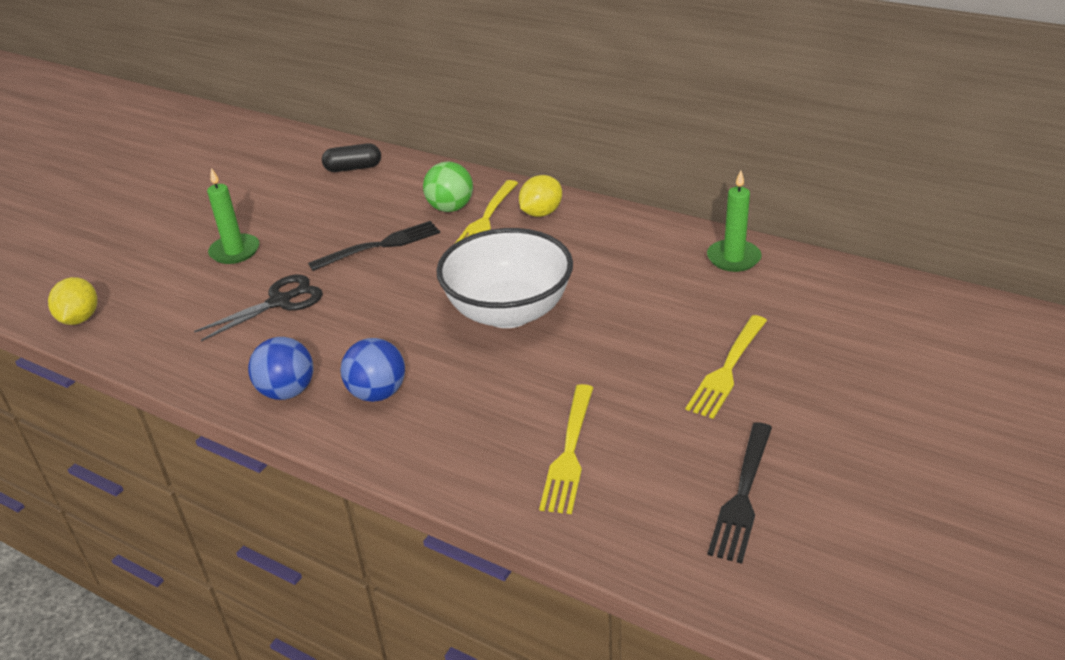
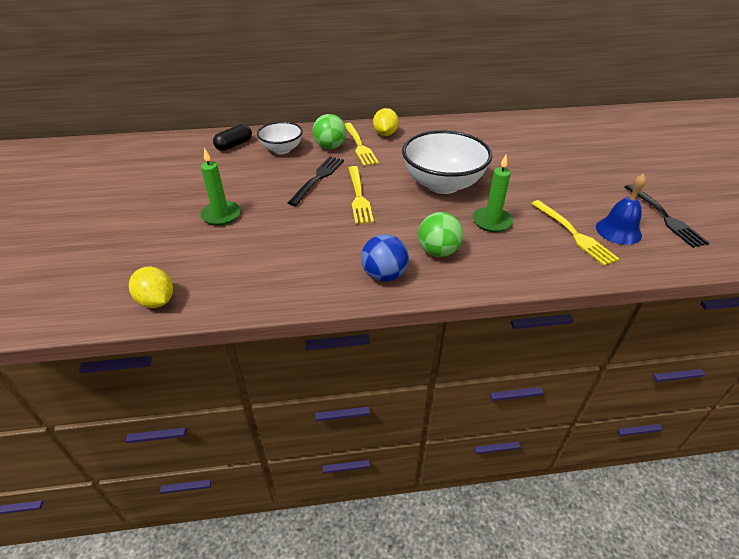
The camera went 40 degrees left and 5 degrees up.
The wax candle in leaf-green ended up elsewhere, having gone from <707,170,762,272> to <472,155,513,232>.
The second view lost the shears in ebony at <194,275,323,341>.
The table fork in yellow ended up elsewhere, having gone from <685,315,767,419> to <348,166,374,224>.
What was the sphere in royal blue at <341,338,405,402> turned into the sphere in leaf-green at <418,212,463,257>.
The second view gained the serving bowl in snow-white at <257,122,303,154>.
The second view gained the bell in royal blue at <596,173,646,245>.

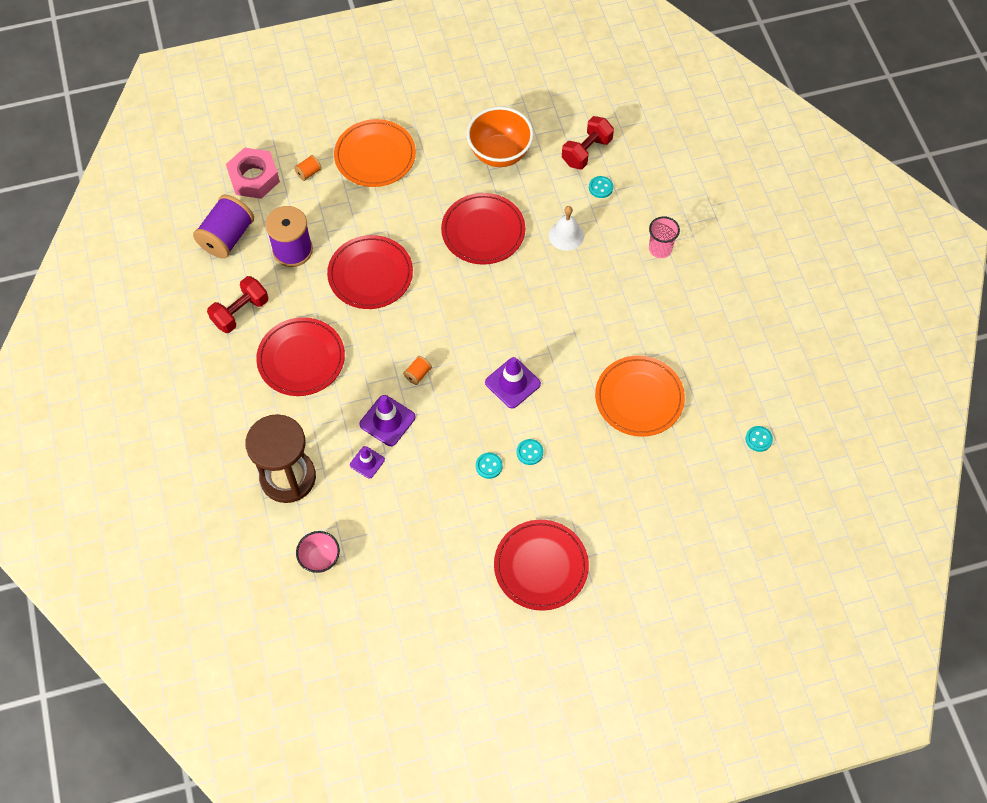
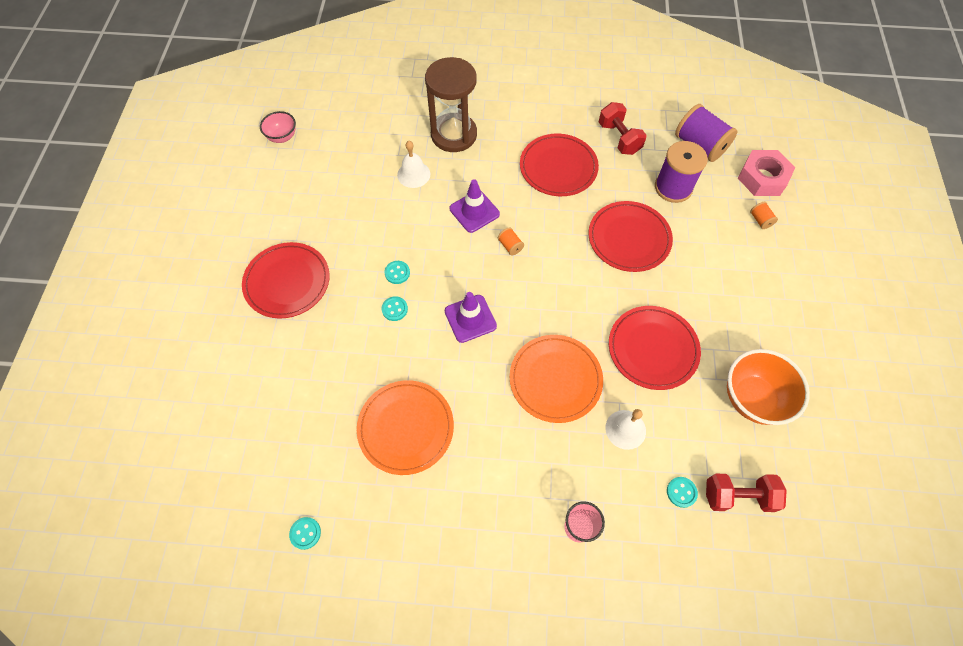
The camera went 110 degrees right and 0 degrees up.
The dumbbell in crimson at <562,116,614,169> ended up facing another way, 60 degrees counterclockwise from before.
The flat dish in orange ended up elsewhere, having gone from <334,119,416,187> to <510,335,603,423>.
The second view lost the traffic cone in royal purple at <350,446,385,479>.
The serving bowl in pink ended up elsewhere, having gone from <296,531,340,573> to <260,111,296,143>.
The second view gained the bell in snow-white at <397,141,430,188>.

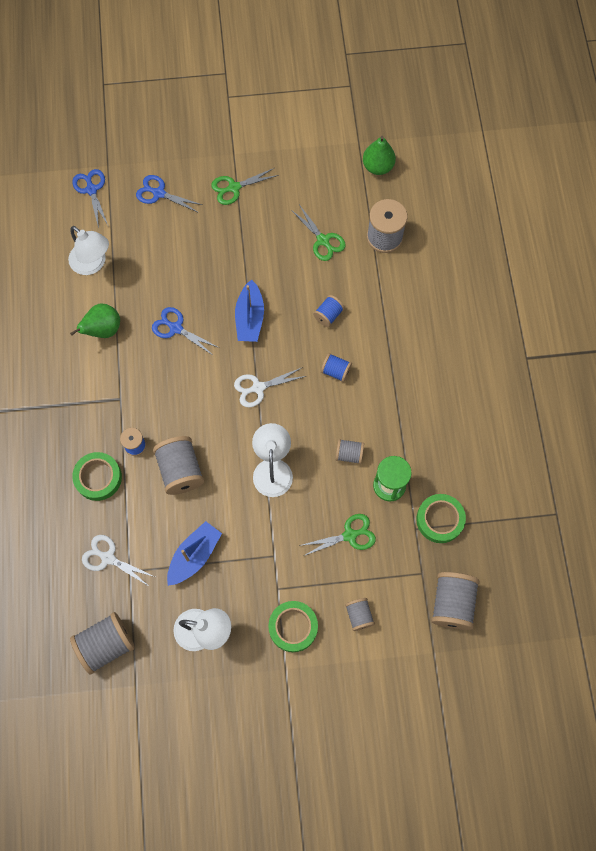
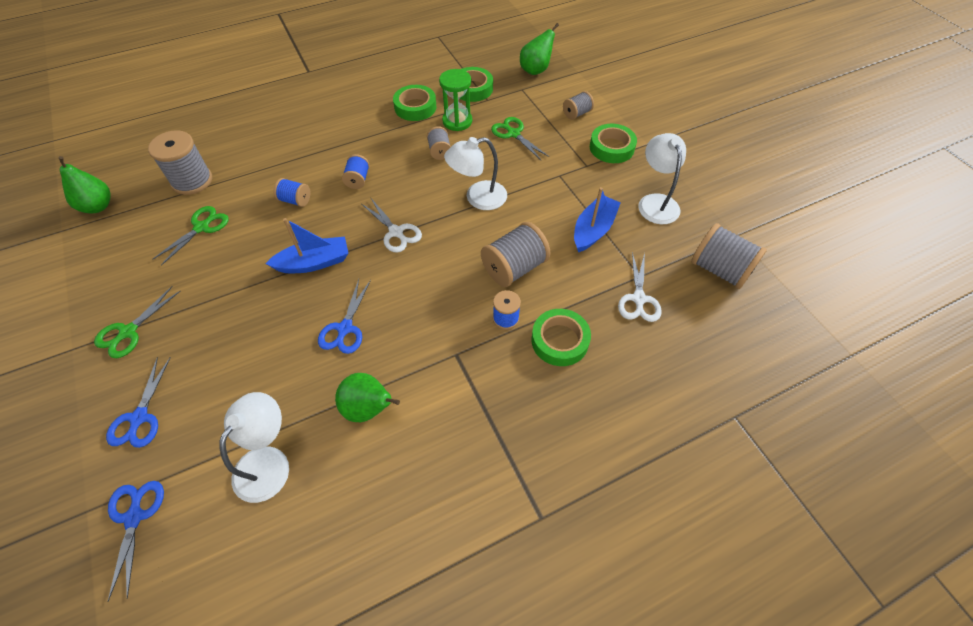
The camera went 110 degrees left and 15 degrees down.
The shears in leaf-green at <211,168,279,205> ended up facing another way, 75 degrees clockwise from before.
The shears in royal blue at <72,169,109,228> ended up facing another way, 120 degrees clockwise from before.
The boat in royal blue at <167,521,222,586> ended up facing another way, 105 degrees clockwise from before.
Where the reel of thread in grey stood at <431,572,480,630>, the pear in leaf-green came to stand at <520,23,559,75>.
The second view gained the tape in leaf-green at <393,85,436,121>.

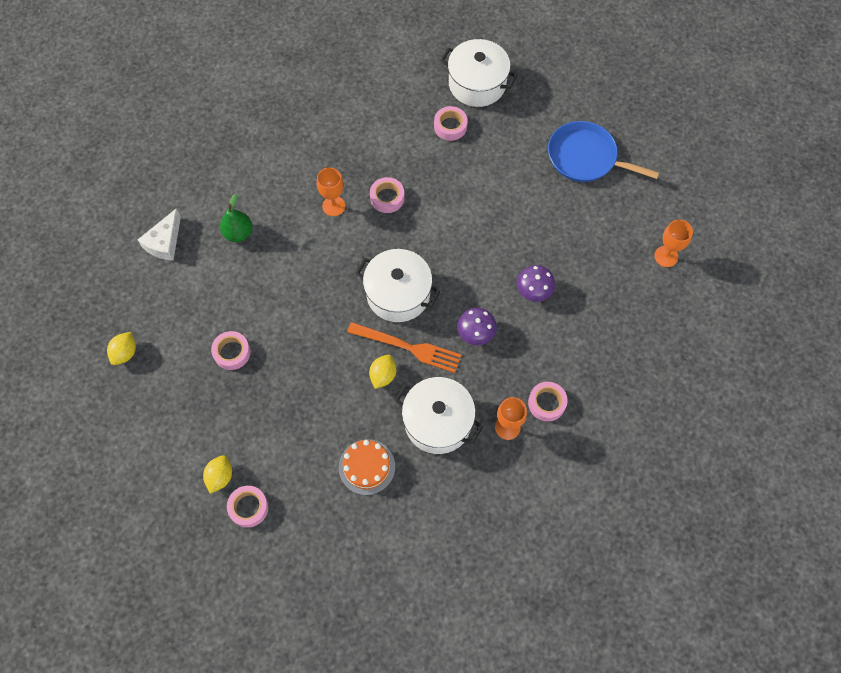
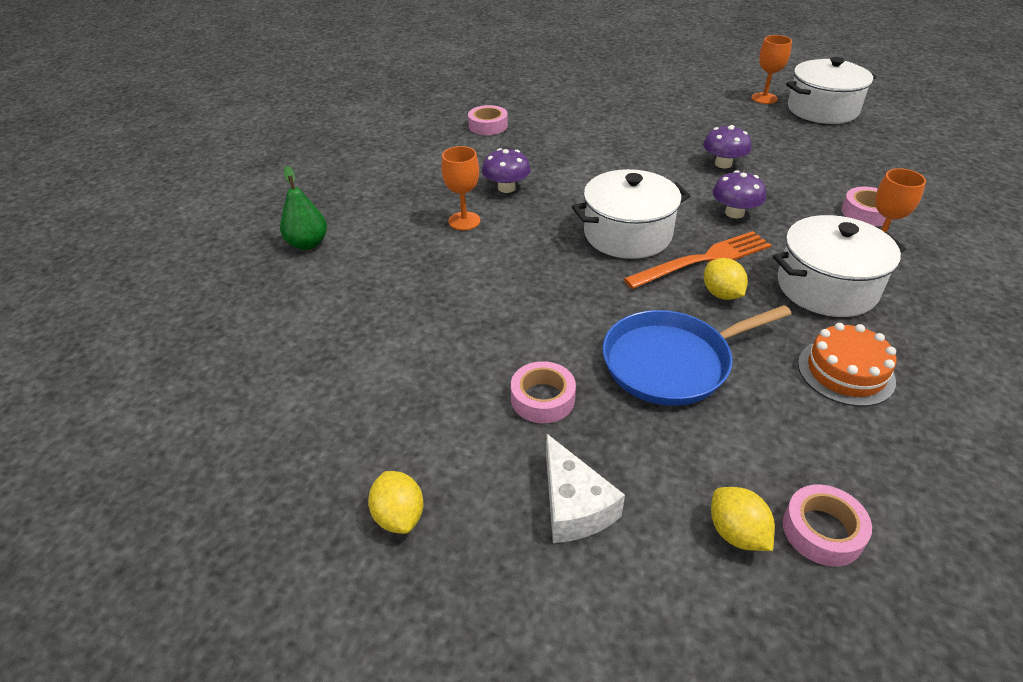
The camera went 45 degrees left and 25 degrees down.
The stockpot in snow-white ended up elsewhere, having gone from <440,39,518,107> to <786,57,876,124>.
The frying pan in royal blue ended up elsewhere, having gone from <548,121,659,182> to <602,305,791,406>.
Where the tape in pink stood at <370,177,405,213>, the toadstool in royal purple came to stand at <482,148,531,193>.
The pear in leaf-green ended up elsewhere, having gone from <220,194,252,242> to <280,166,327,250>.
The cheese in snow-white ended up elsewhere, having gone from <138,208,181,261> to <546,433,625,543>.

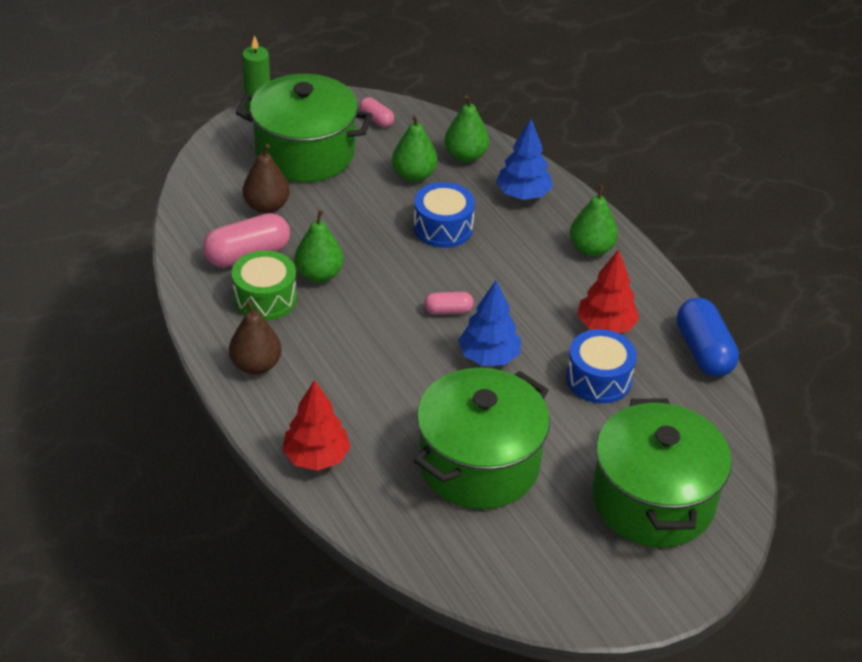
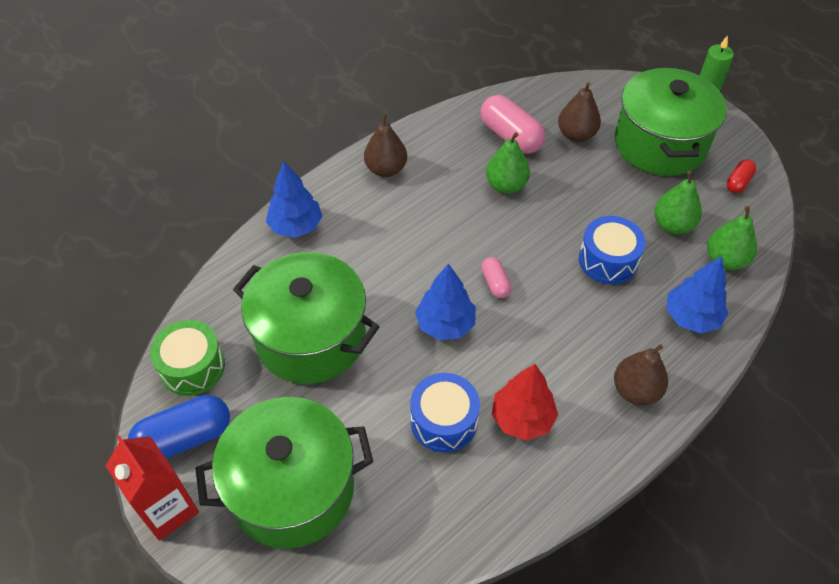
The camera went 80 degrees right and 10 degrees up.
What was the capsule in pink at <359,97,394,128> turned into the capsule in crimson at <727,159,757,193>.
What was the pear in leaf-green at <570,185,618,256> turned into the pear in brown at <614,344,668,405>.
The drum in leaf-green ended up elsewhere, having gone from <231,250,297,321> to <150,320,225,396>.
The capsule in royal blue ended up elsewhere, having gone from <677,298,739,377> to <128,395,230,459>.
What was the tree in crimson at <282,380,351,471> turned into the tree in royal blue at <266,161,323,238>.
The second view gained the carton in crimson at <105,435,199,541>.

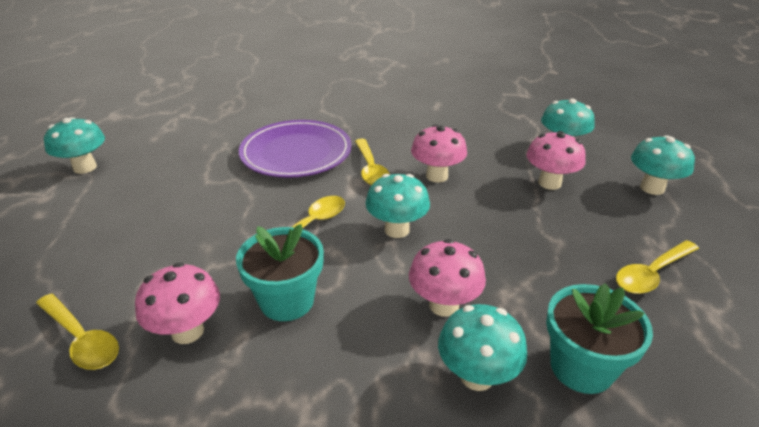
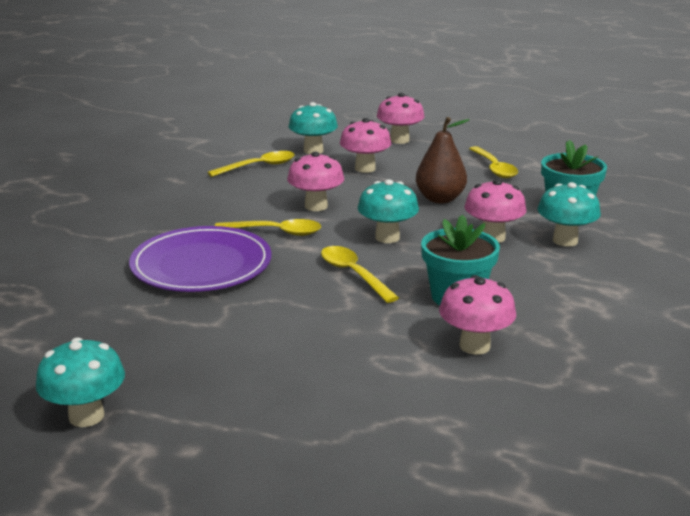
The camera went 70 degrees left and 10 degrees down.
What was the toadstool in turquoise at <631,135,695,195> turned into the toadstool in pink at <377,93,425,144>.
The teaspoon in yellow ended up elsewhere, having gone from <36,294,119,370> to <207,151,295,177>.
The second view gained the pear in brown at <416,117,470,203>.

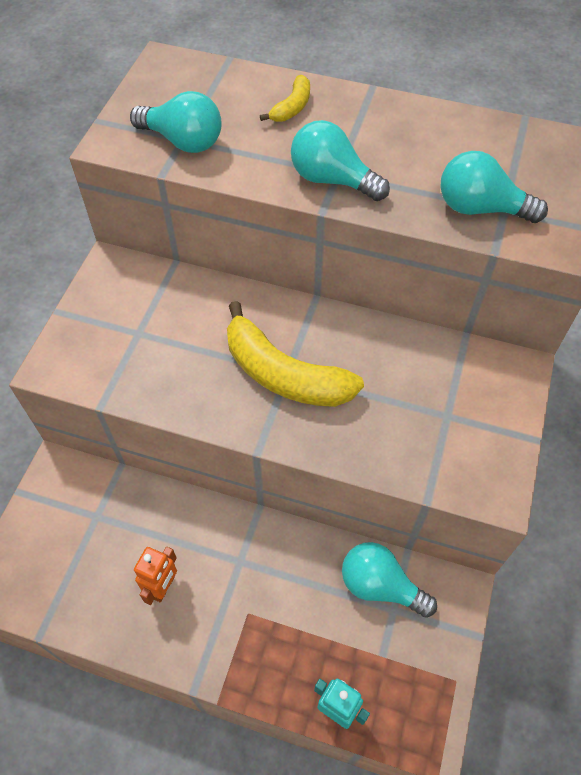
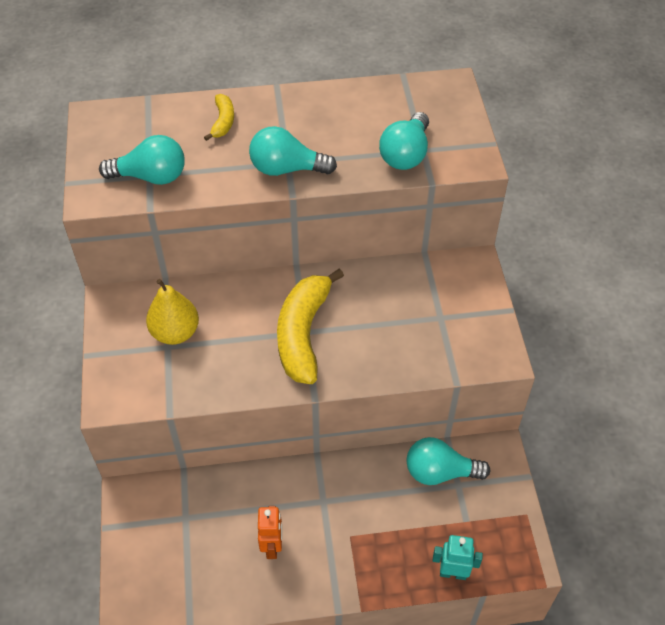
The camera went 25 degrees left and 5 degrees down.
The lightbulb in turquoise at <440,151,548,223> ended up facing another way, 60 degrees counterclockwise from before.
The toy banana in yellow at <227,301,364,407> ended up facing another way, 90 degrees clockwise from before.
The second view gained the pear in yellow at <146,279,199,345>.

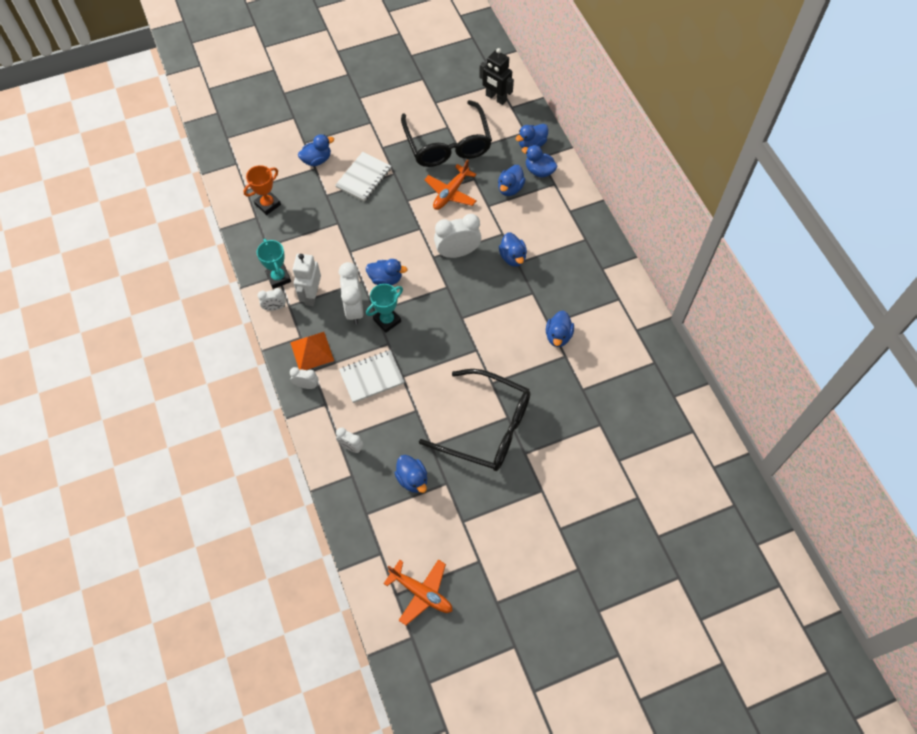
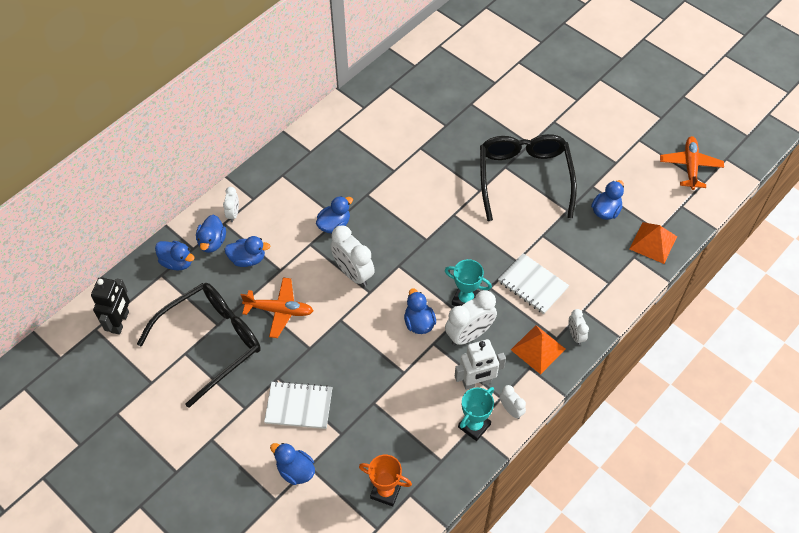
The camera went 115 degrees left and 5 degrees down.
The second view lost the rubber duck in royal blue at <546,310,574,347>.
The bedside clock in snow-white ended up elsewhere, having gone from <336,428,364,453> to <223,187,239,222>.
The second view gained the pyramid shape in orange at <629,222,677,264>.

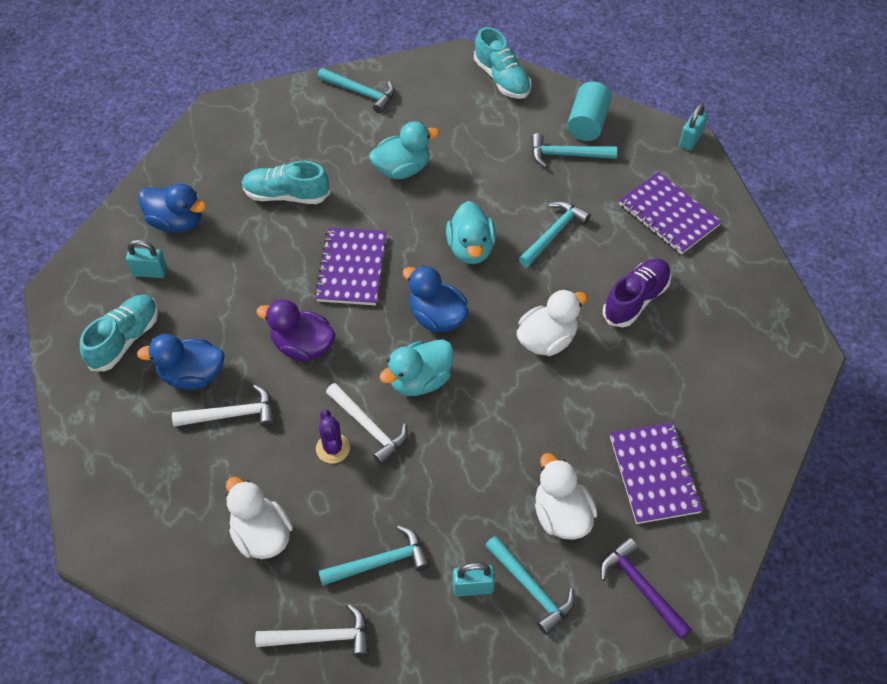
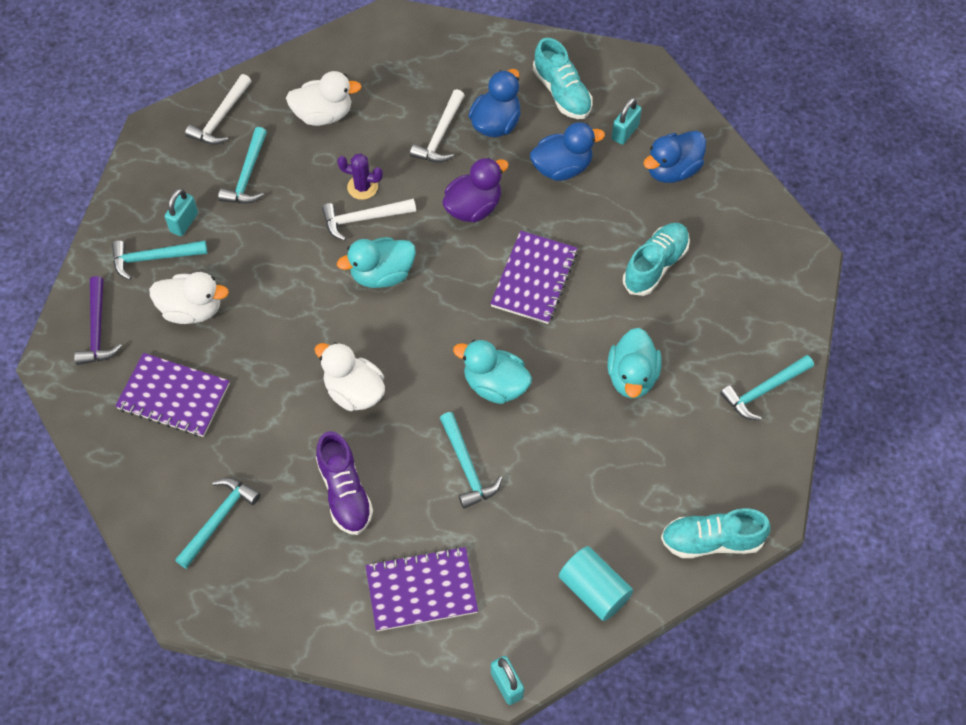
The camera went 120 degrees right and 5 degrees up.
The claw hammer in turquoise ended up elsewhere, having gone from <531,133,617,168> to <175,478,261,569>.
The exercise book in royal purple at <315,227,386,305> ended up facing another way, 75 degrees clockwise from before.
The rubber duck in royal blue ended up elsewhere, having gone from <403,265,469,332> to <530,122,605,181>.
The rubber duck in snow-white at <517,289,587,356> ended up facing another way, 135 degrees clockwise from before.
The rubber duck in turquoise at <380,339,454,396> ended up facing another way, 105 degrees counterclockwise from before.
The claw hammer in royal purple at <600,538,692,639> ended up facing another way, 90 degrees clockwise from before.

